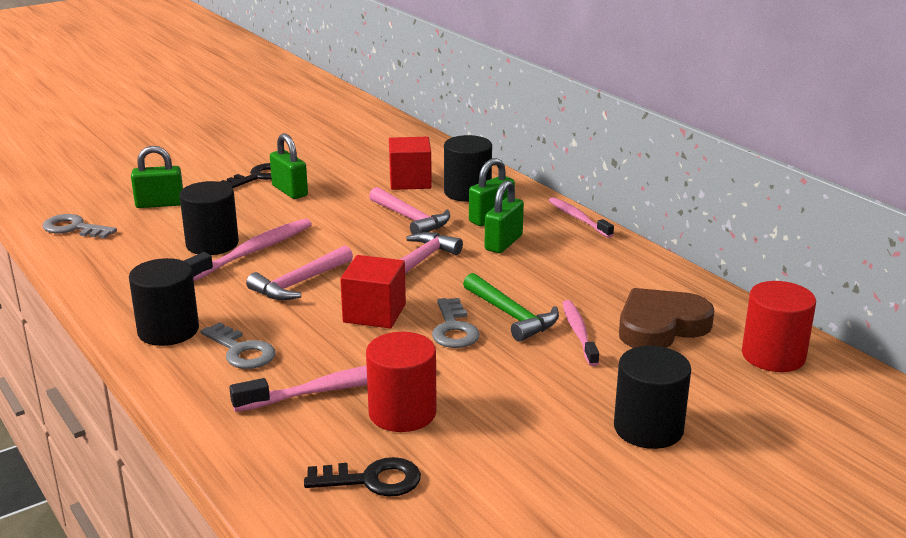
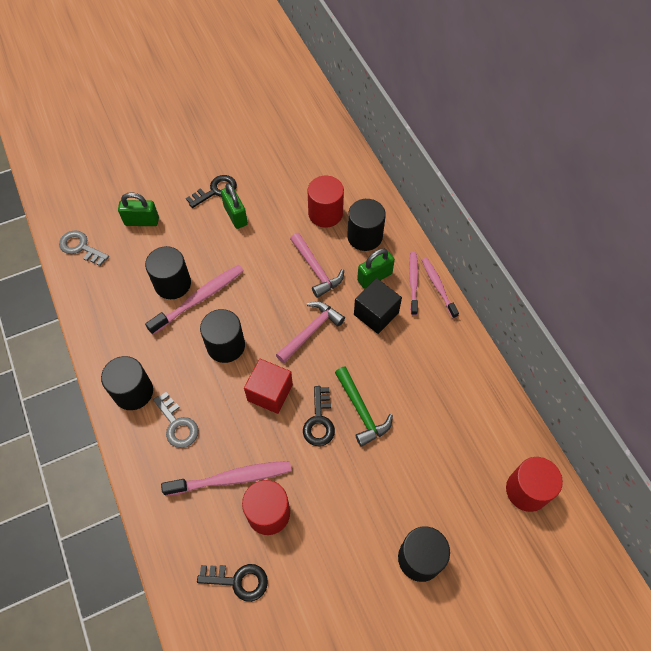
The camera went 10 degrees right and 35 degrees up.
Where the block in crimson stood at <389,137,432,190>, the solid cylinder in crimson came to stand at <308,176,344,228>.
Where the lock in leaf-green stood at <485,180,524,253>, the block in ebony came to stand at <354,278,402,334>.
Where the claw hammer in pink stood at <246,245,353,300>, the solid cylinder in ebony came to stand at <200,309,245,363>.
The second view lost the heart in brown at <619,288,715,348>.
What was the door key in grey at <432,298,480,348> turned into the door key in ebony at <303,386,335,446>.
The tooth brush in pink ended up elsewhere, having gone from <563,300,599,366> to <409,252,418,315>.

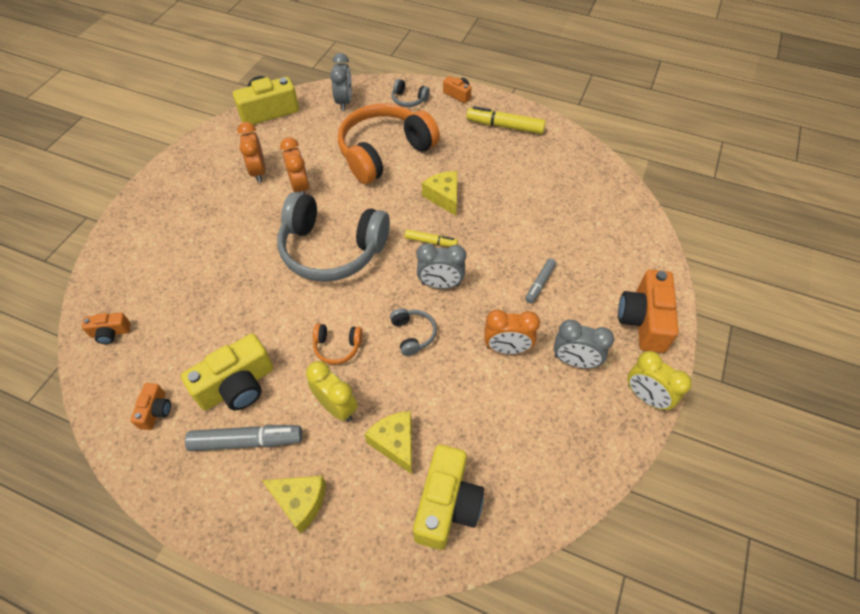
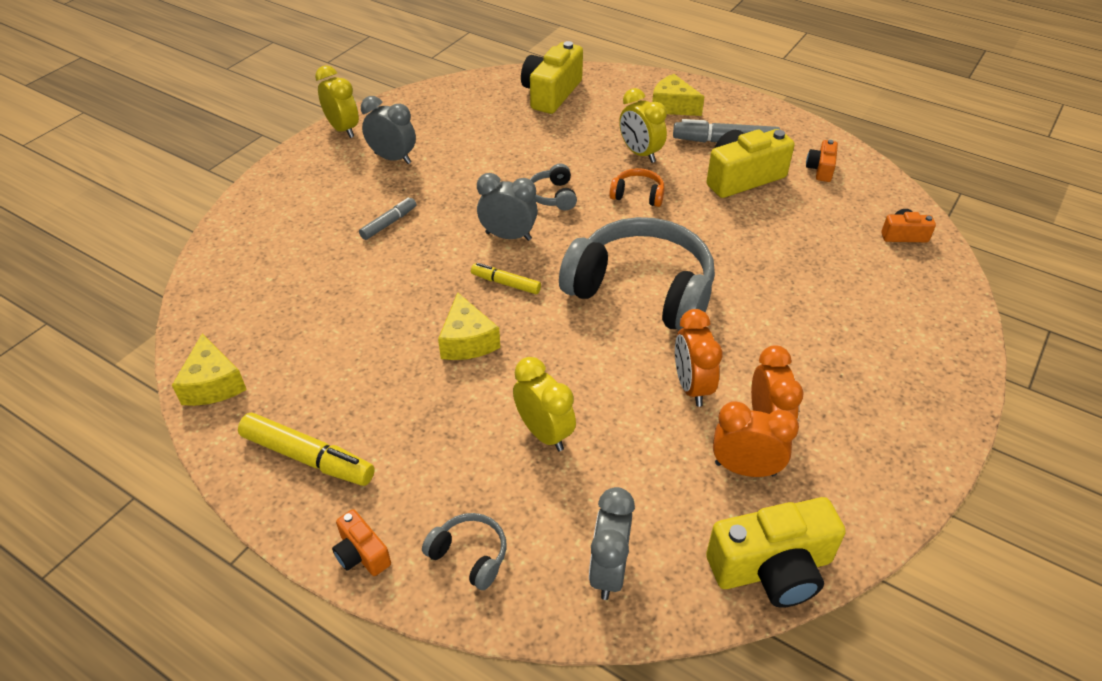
The camera went 170 degrees left and 10 degrees down.
Where the headphones in orange stood at <338,103,440,184>, the bedside clock in yellow came to stand at <513,357,576,451>.
The second view lost the compact camera in orange at <618,270,679,353>.
The bedside clock in orange ended up elsewhere, having gone from <484,310,540,354> to <713,401,799,477>.
The cheese in yellow ended up elsewhere, having gone from <365,411,412,474> to <172,334,247,406>.

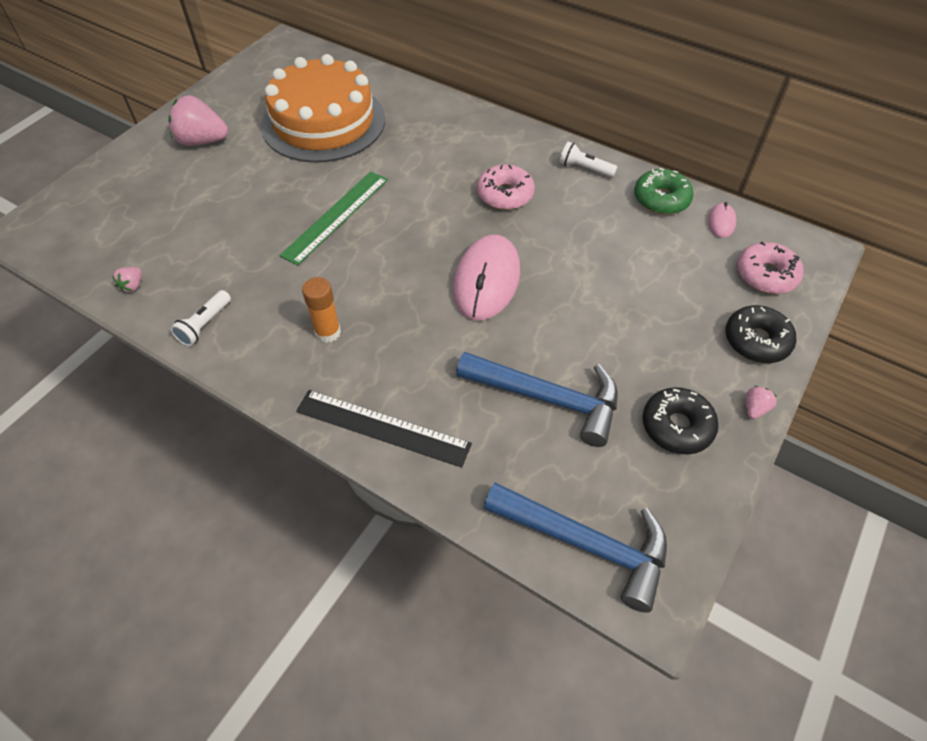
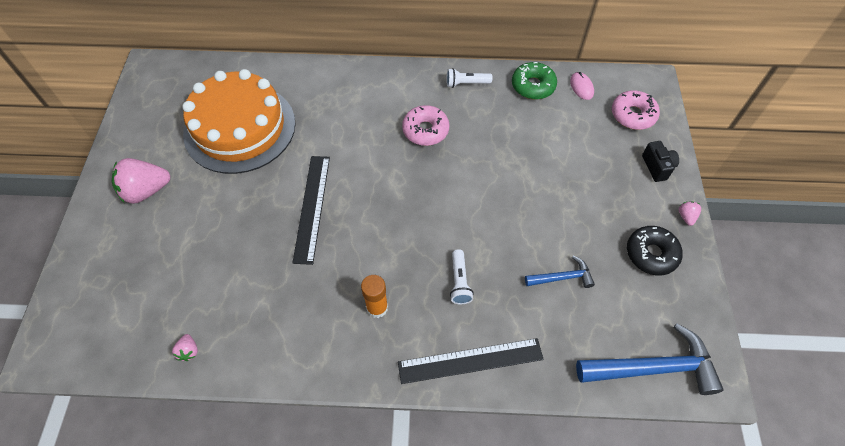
The camera went 30 degrees left and 5 degrees up.
What was the ruler in leaf-green at <279,171,388,266> turned into the ruler in ebony at <292,156,330,265>.
The second view lost the computer mouse in pink at <453,235,520,320>.
The flashlight in snow-white ended up elsewhere, having gone from <170,290,231,346> to <450,249,474,304>.
Where the doughnut in ebony stood at <726,305,796,363>, the compact camera in ebony came to stand at <642,141,679,182>.
The size of the claw hammer in royal blue at <456,352,618,447> changed by a factor of 0.53.

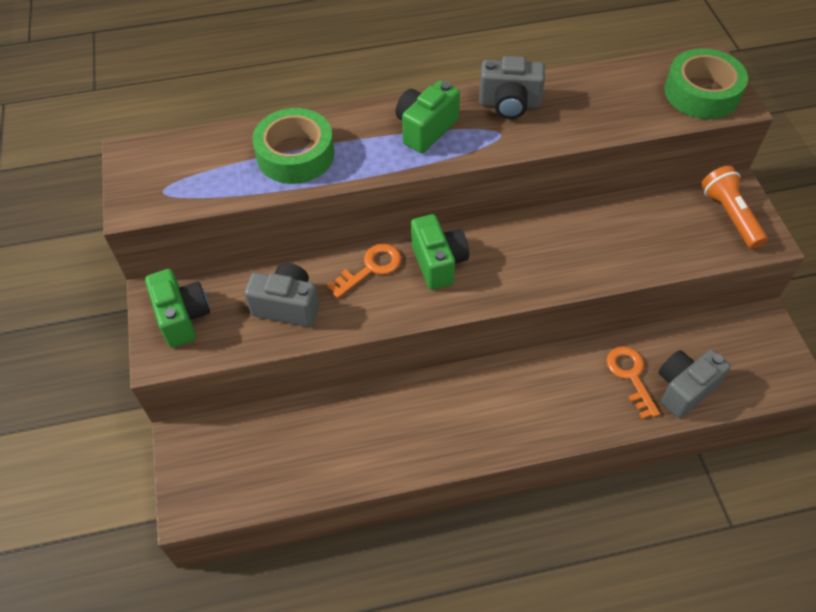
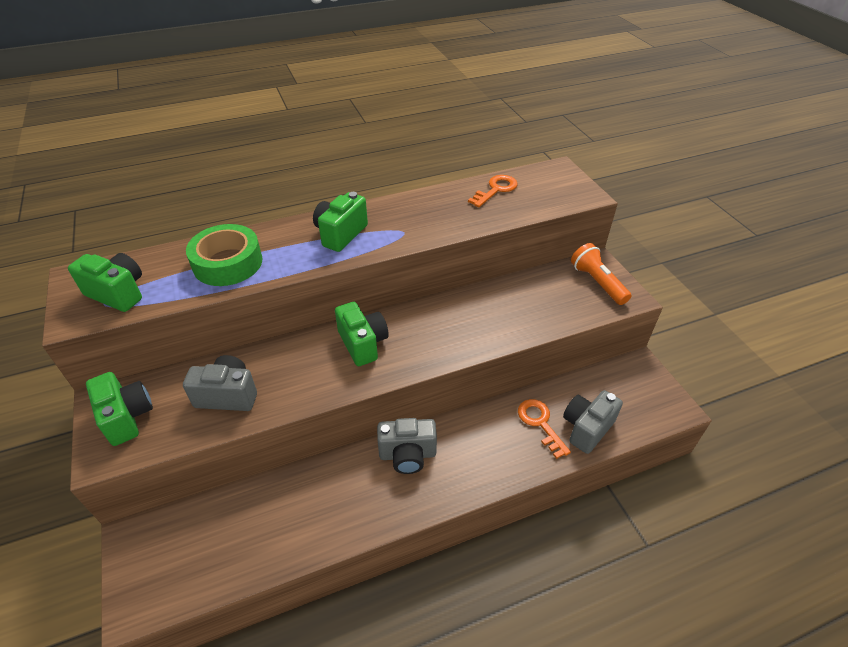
The camera went 10 degrees left and 10 degrees down.
The second view lost the tape in leaf-green at <664,48,748,119>.
The compact camera in grey ended up elsewhere, having gone from <479,56,545,119> to <377,418,437,474>.
The door key in orange ended up elsewhere, having gone from <327,244,402,298> to <468,175,518,207>.
The second view gained the compact camera in leaf-green at <68,253,142,312>.

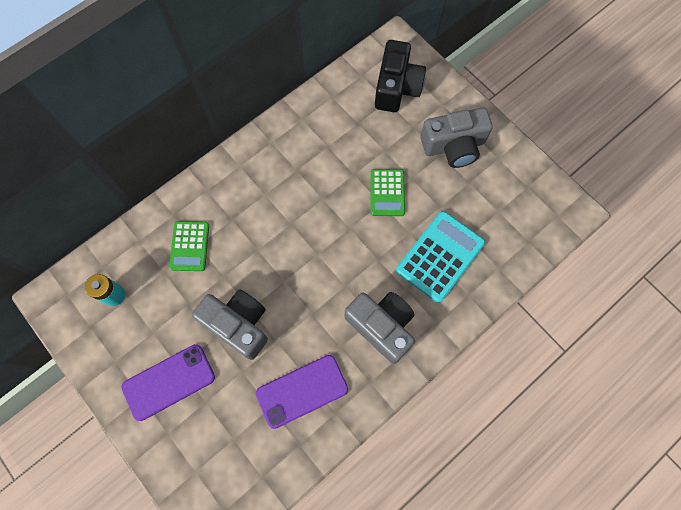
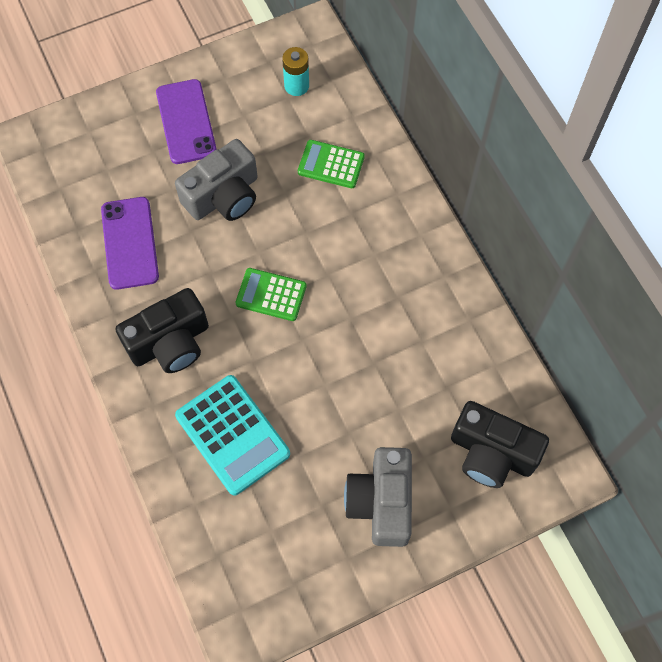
The camera went 105 degrees right and 5 degrees down.
The calculator in leaf-green ended up elsewhere, having gone from <370,169,405,216> to <235,268,307,321>.
What was the compact camera in grey at <345,292,415,364> turned into the compact camera in ebony at <115,288,209,373>.

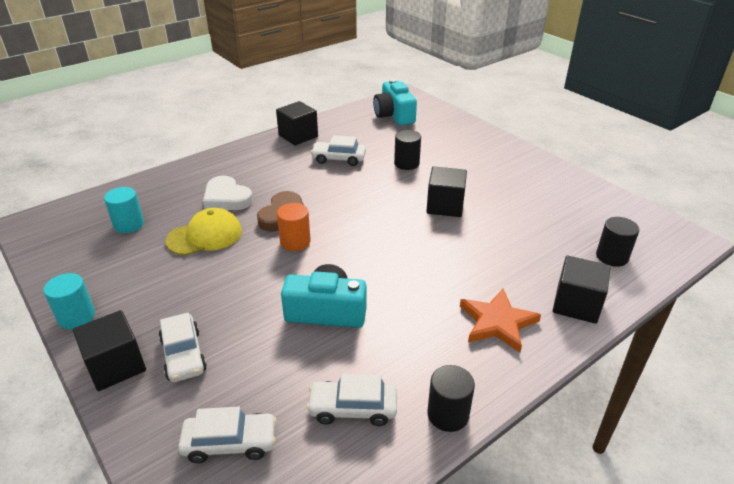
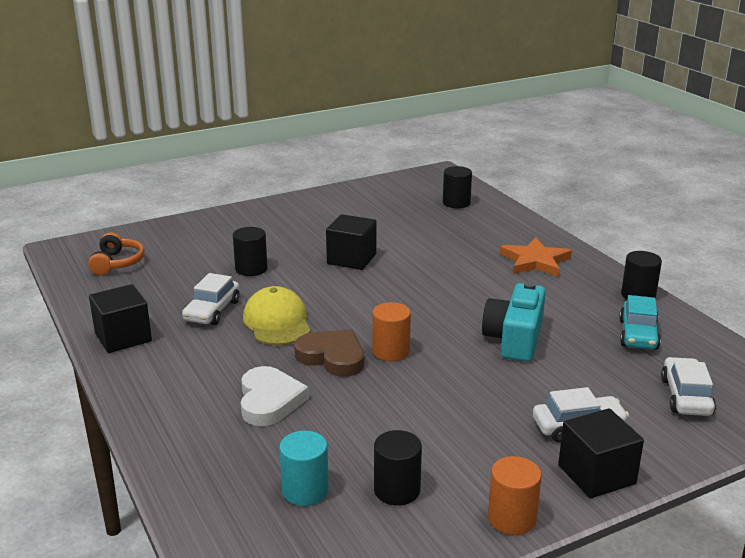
The camera went 80 degrees left and 10 degrees down.
Where the compact camera in turquoise stood at <373,79,417,126>, the headphones in orange came to stand at <88,232,145,275>.
The heart in snow-white at <203,176,253,210> ended up facing another way, 60 degrees counterclockwise from before.
The baseball cap in yellow ended up elsewhere, having gone from <165,208,242,255> to <243,286,311,345>.
The second view lost the block in ebony at <553,256,611,324>.
What was the solid cylinder in turquoise at <43,273,95,330> turned into the solid cylinder in orange at <488,456,542,535>.
What was the car in snow-white at <306,374,397,426> turned into the car in turquoise at <619,295,661,350>.
The second view gained the solid cylinder in ebony at <374,430,422,506>.

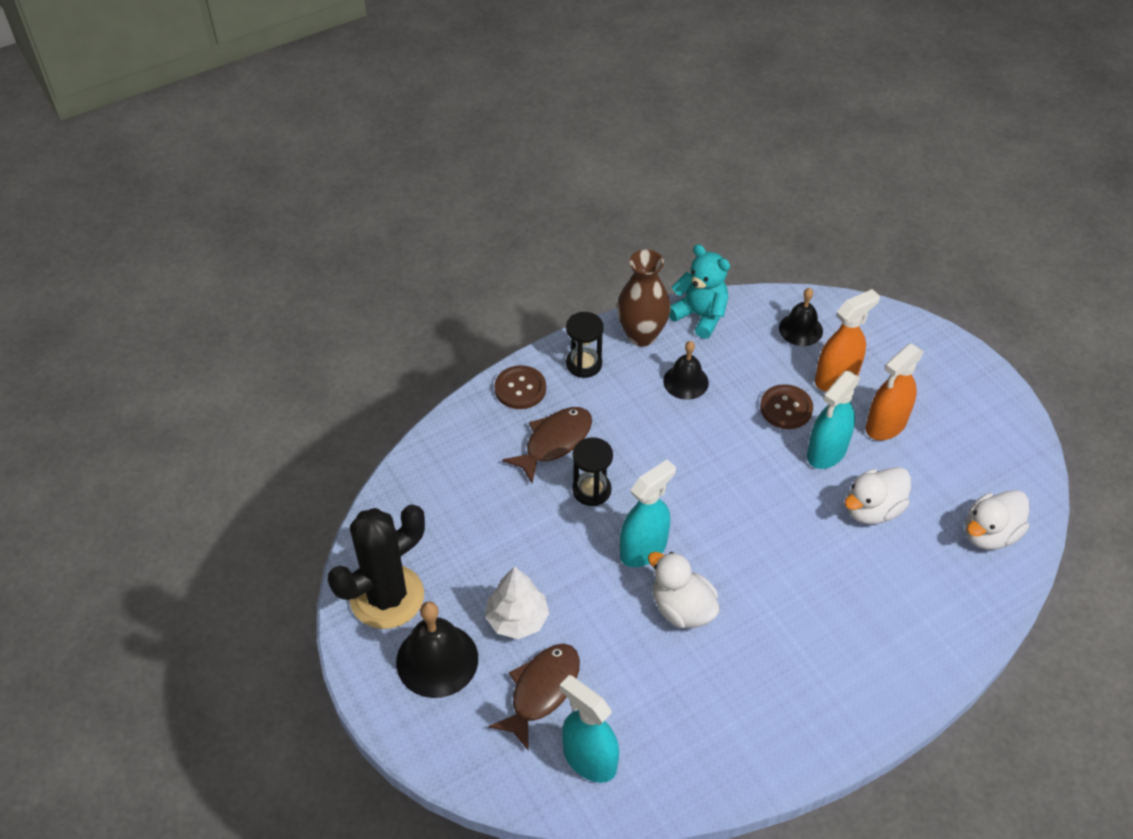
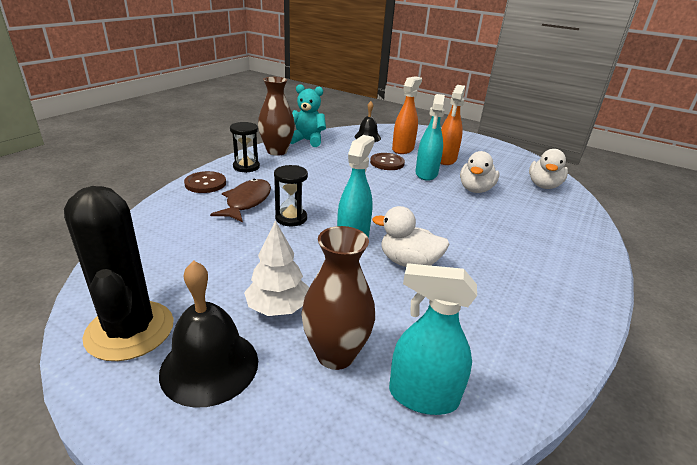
The camera went 30 degrees left and 20 degrees down.
The second view lost the bell in ebony at <663,341,709,400>.
The prickly plant in ebony at <328,504,425,629> ended up facing another way, 45 degrees counterclockwise from before.
Where the toy fish in brown stood at <488,644,580,751>, the tall vase in brown came to stand at <301,226,375,370>.

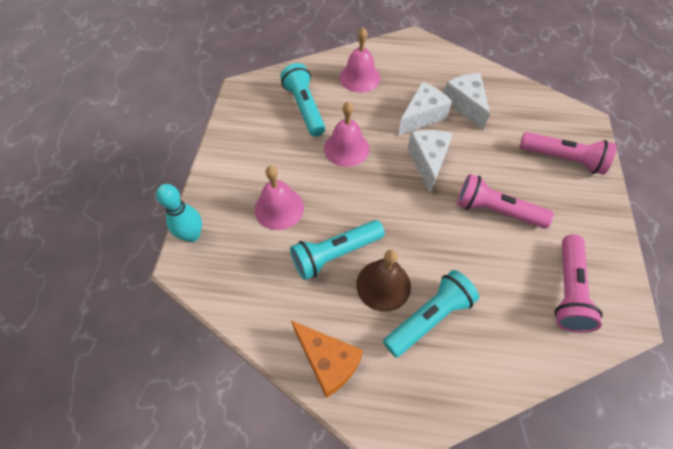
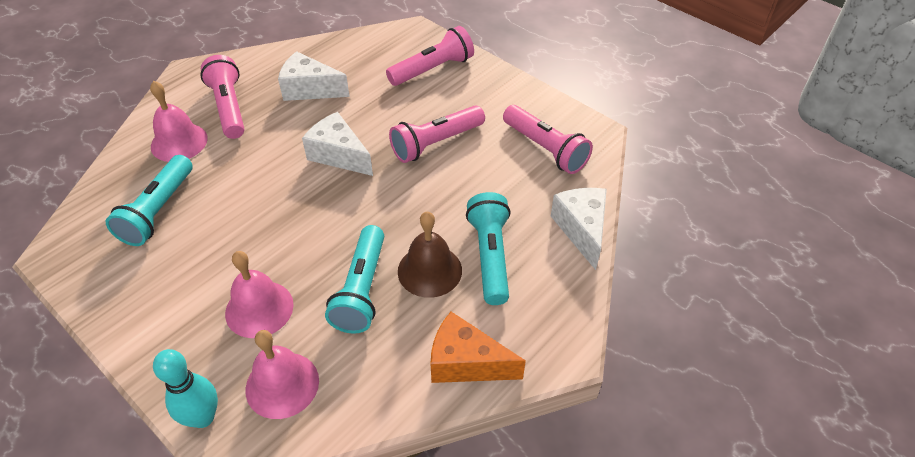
The camera went 55 degrees left and 10 degrees down.
The flashlight in turquoise at <280,63,325,136> ended up facing another way, 90 degrees counterclockwise from before.
The cheese in snow-white ended up elsewhere, having gone from <398,82,452,135> to <551,188,607,270>.
The bell in pink ended up elsewhere, having gone from <324,102,369,167> to <245,330,319,419>.
The cheese in orange at <291,320,363,398> ended up facing another way, 150 degrees counterclockwise from before.
The second view gained the flashlight in pink at <200,55,245,139>.

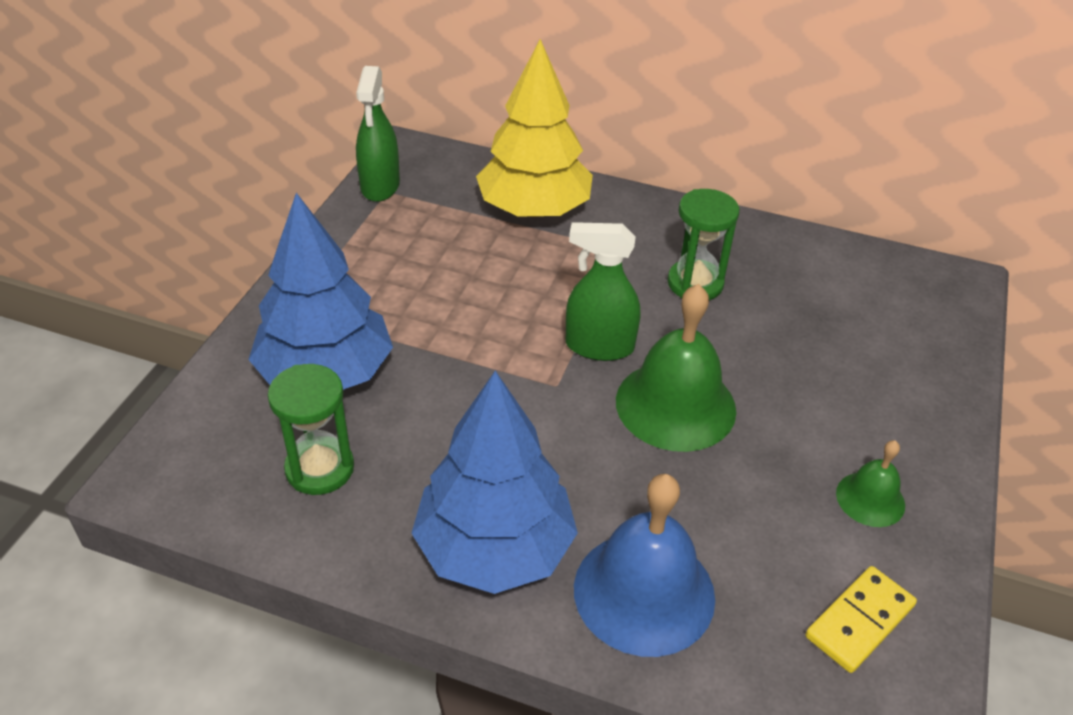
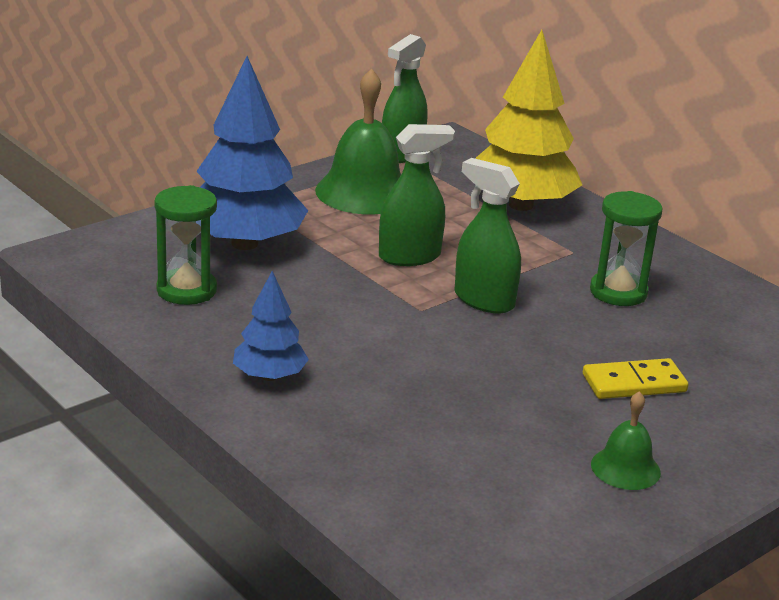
The camera went 30 degrees right and 15 degrees down.
The bell in leaf-green ended up elsewhere, having gone from <616,284,736,452> to <315,68,401,214>.
The size of the tree in royal blue at <411,371,578,594> changed by a factor of 0.52.
The second view lost the bell in royal blue at <574,474,715,657>.
The domino piece in yellow ended up elsewhere, having gone from <805,566,917,673> to <583,358,688,399>.
The second view gained the spray cleaner in leaf-green at <379,124,455,266>.

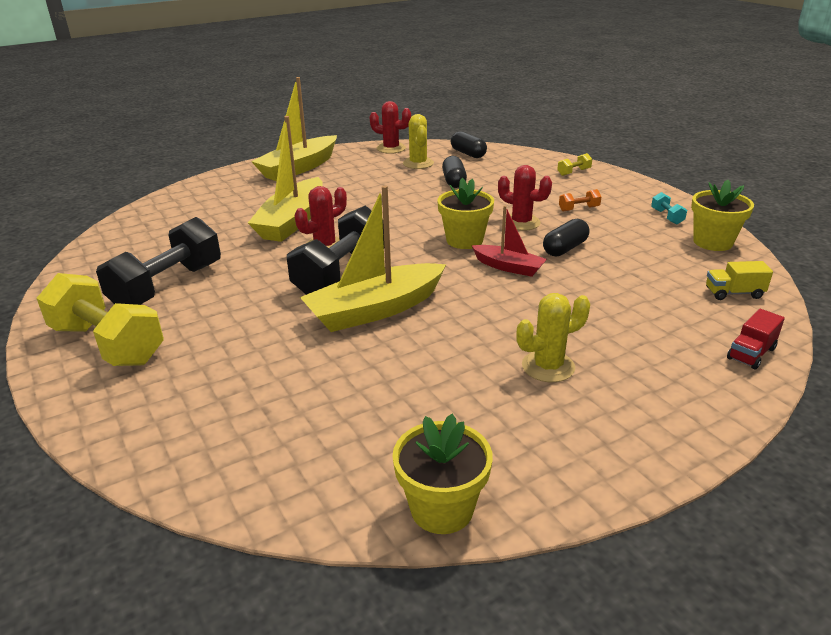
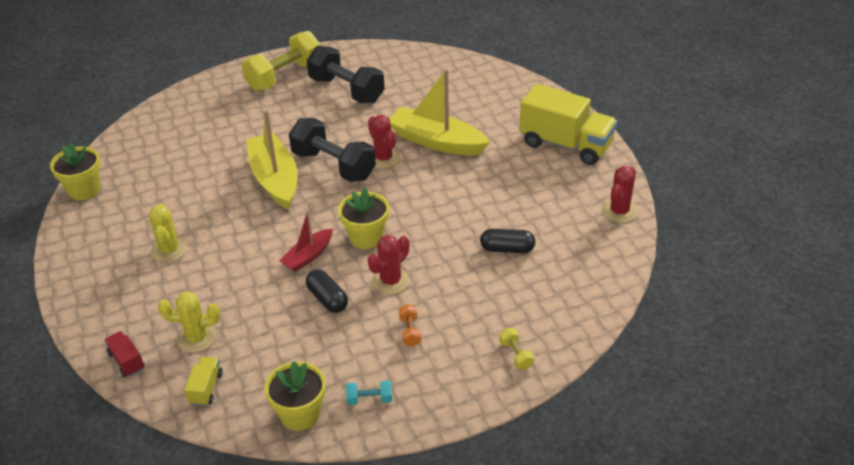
The camera went 100 degrees right and 10 degrees up.
Where the boat in yellow stood at <251,77,337,181>, the truck in yellow came to stand at <519,84,617,165>.
The prickly plant in yellow ended up elsewhere, having gone from <403,114,434,169> to <158,291,220,353>.
The second view lost the capsule in ebony at <451,131,487,158>.

